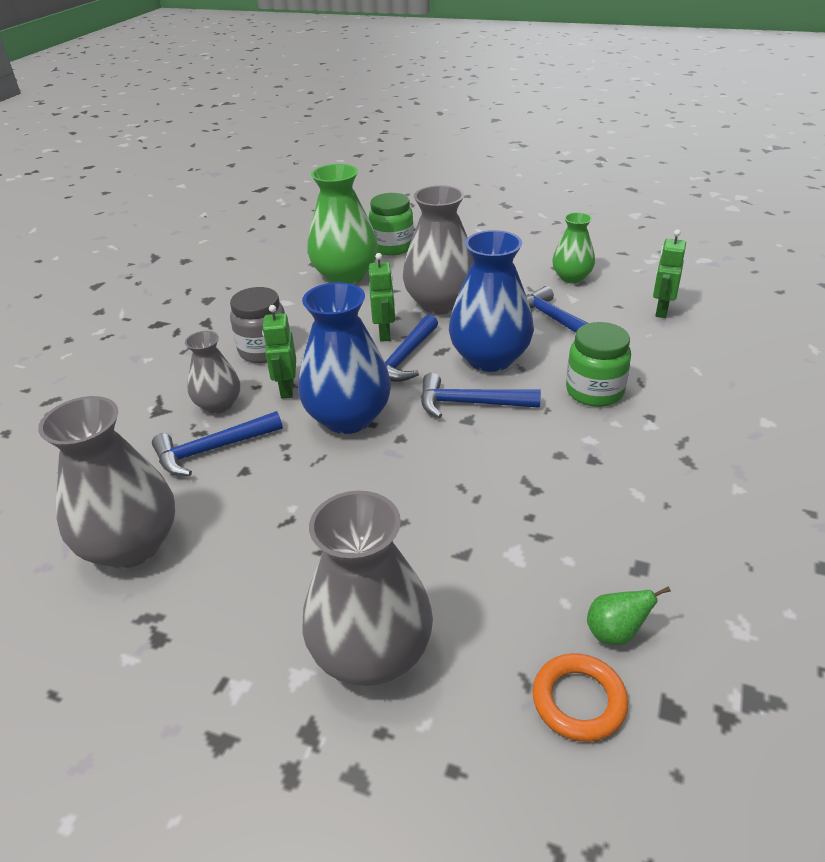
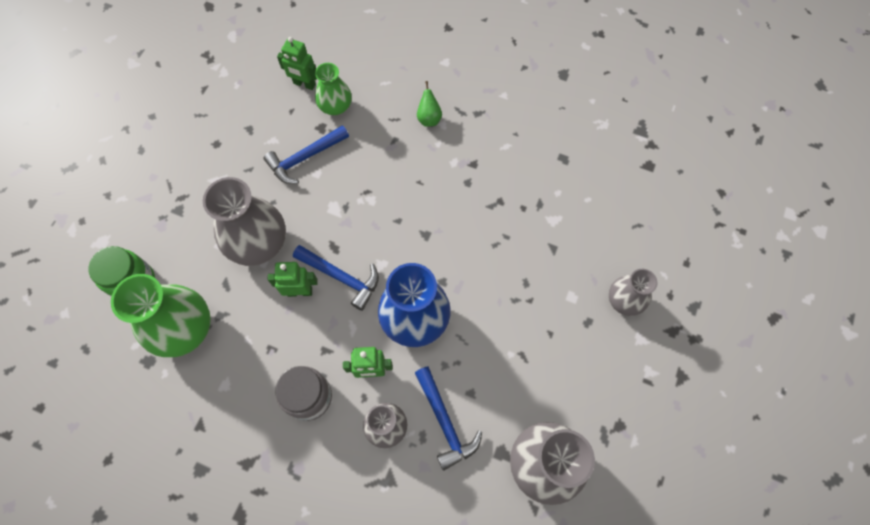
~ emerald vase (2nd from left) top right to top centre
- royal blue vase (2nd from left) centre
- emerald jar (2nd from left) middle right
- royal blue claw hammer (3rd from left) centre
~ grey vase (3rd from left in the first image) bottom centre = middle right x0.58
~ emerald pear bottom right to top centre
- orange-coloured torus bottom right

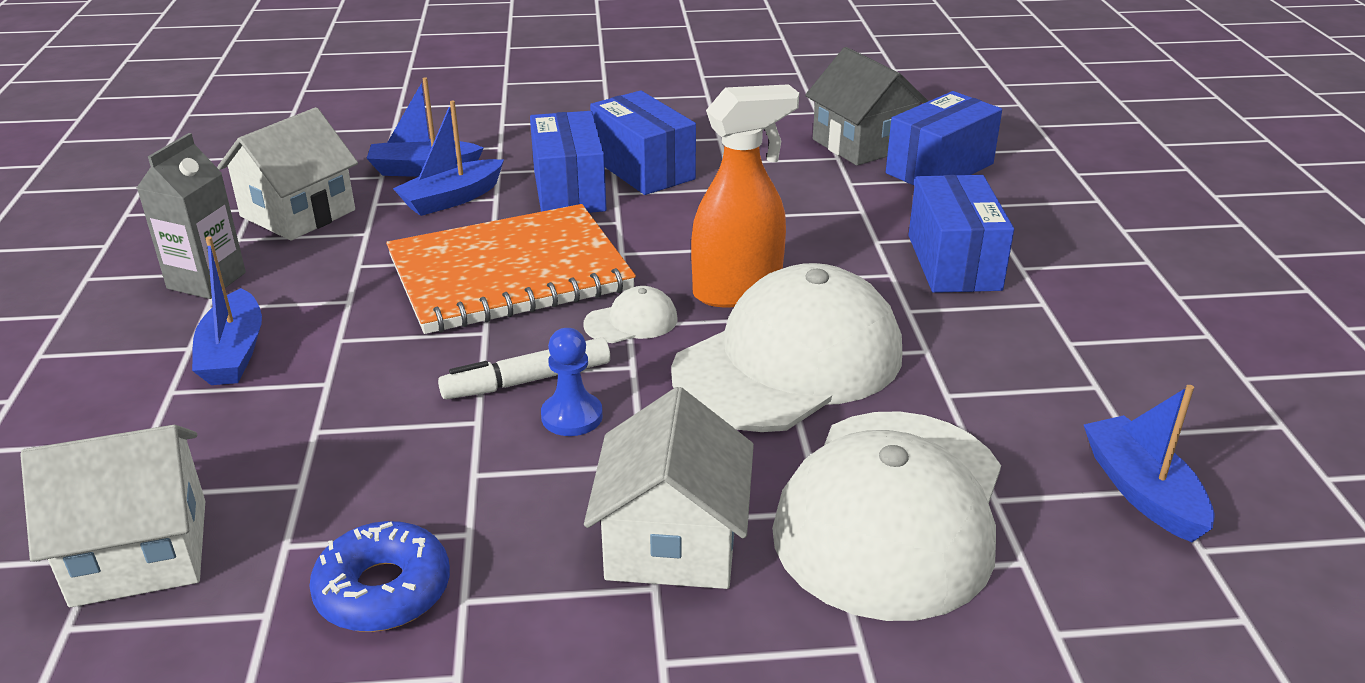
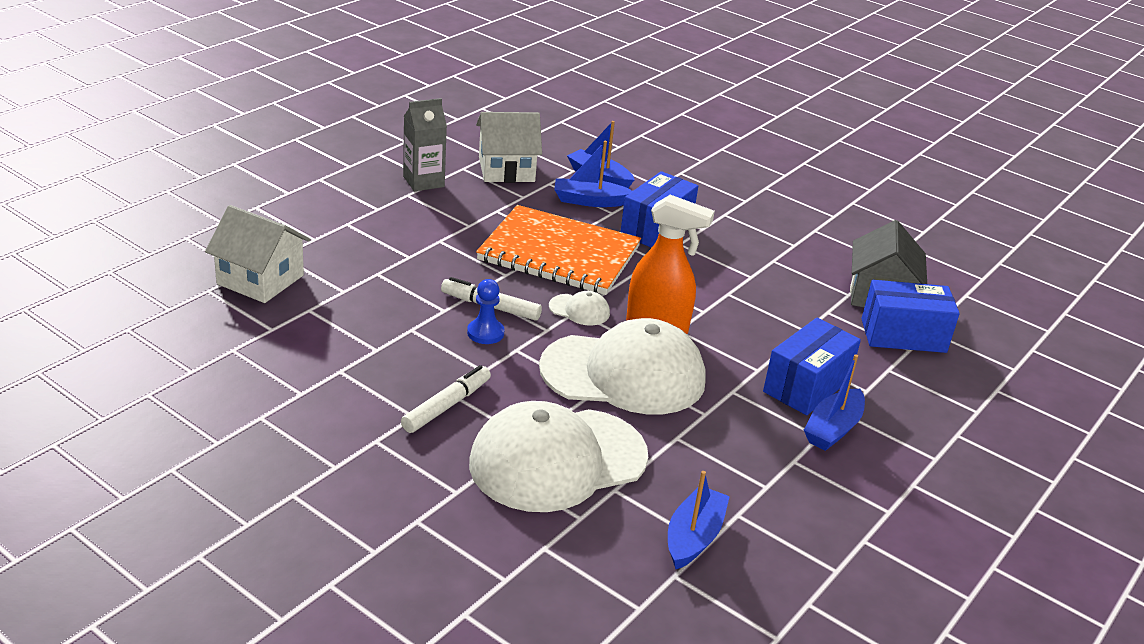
- royal blue package (2nd from left) top centre
~ royal blue toy boat (1st from left in the first image) middle left to royal blue toy boat (4th from left) middle right
~ pure white cottage (3rd from left) bottom centre to pure white marker pen (1st from left) centre
- royal blue glazed donut bottom left

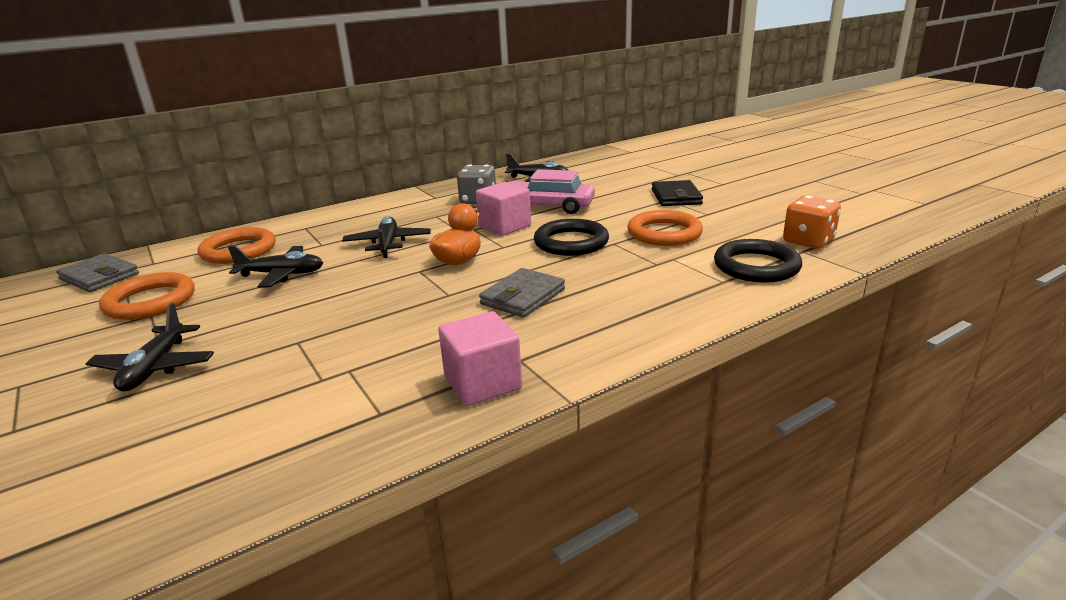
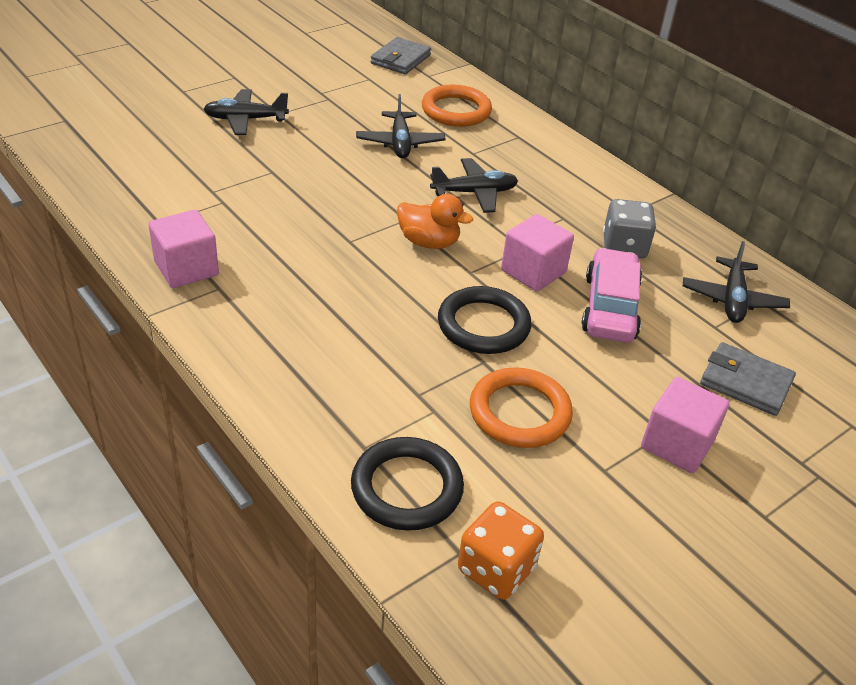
~ ebony card wallet top centre to rose-pink cube (3rd from left) middle right
~ grey card wallet (2nd from left) centre to middle right
- orange-coloured torus (1st from left) middle left

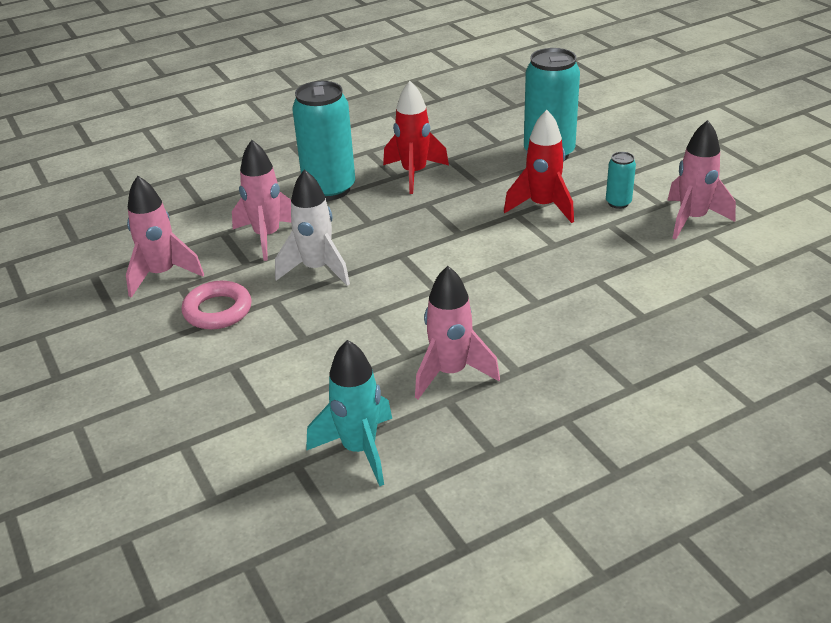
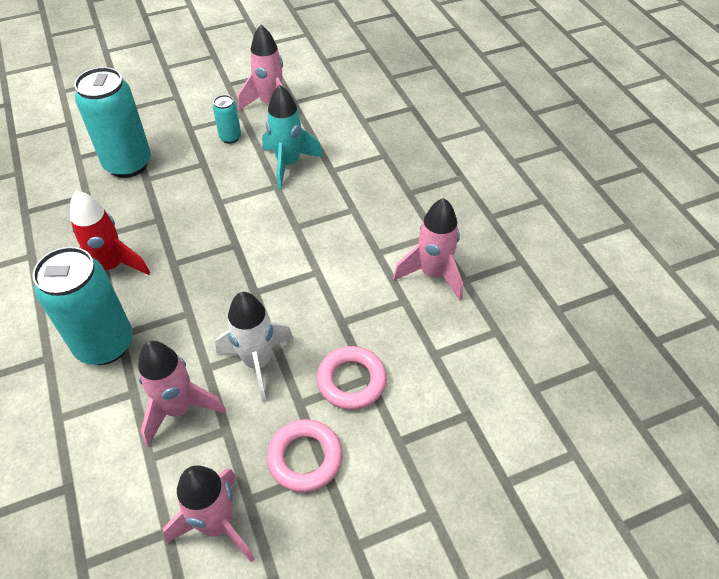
- scarlet rocket (2nd from left) top centre
~ turquoise rocket centre to top centre
+ rose-pink torus (2nd from left) centre

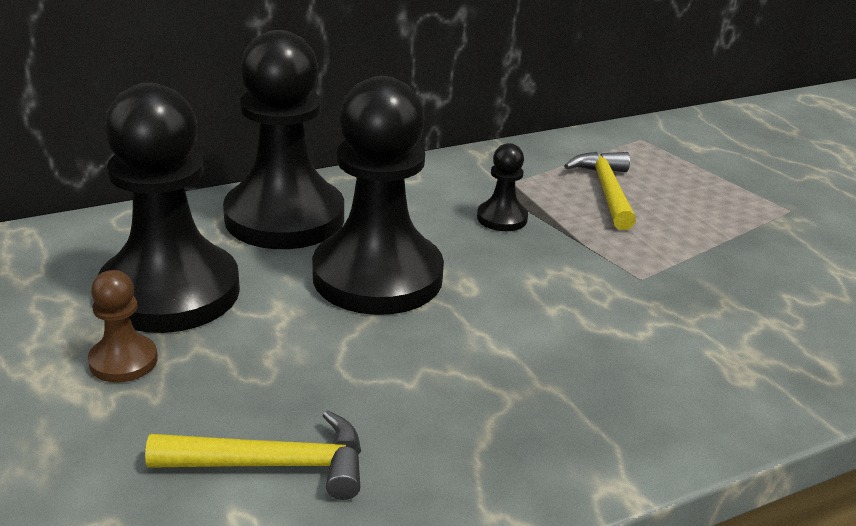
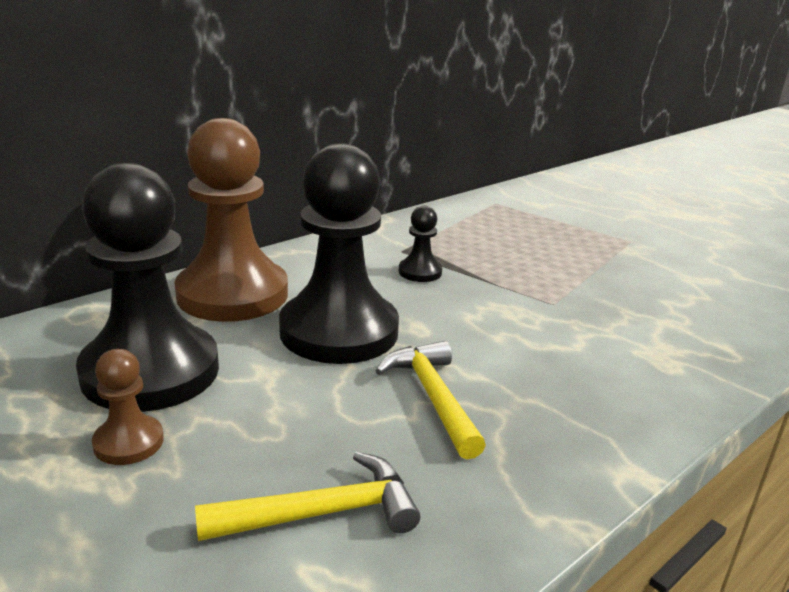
~ ebony chess pawn (2nd from left) top left to russet chess pawn (2nd from left) middle left
~ bright yellow claw hammer (2nd from left) middle right to bottom centre

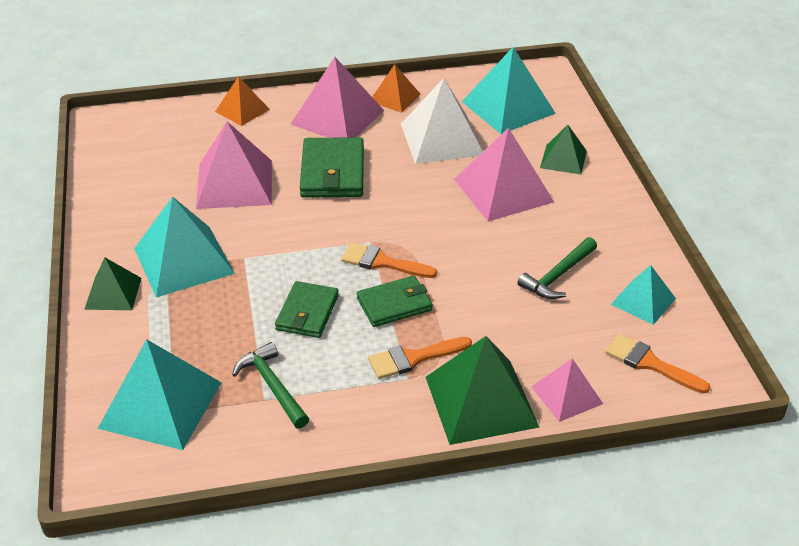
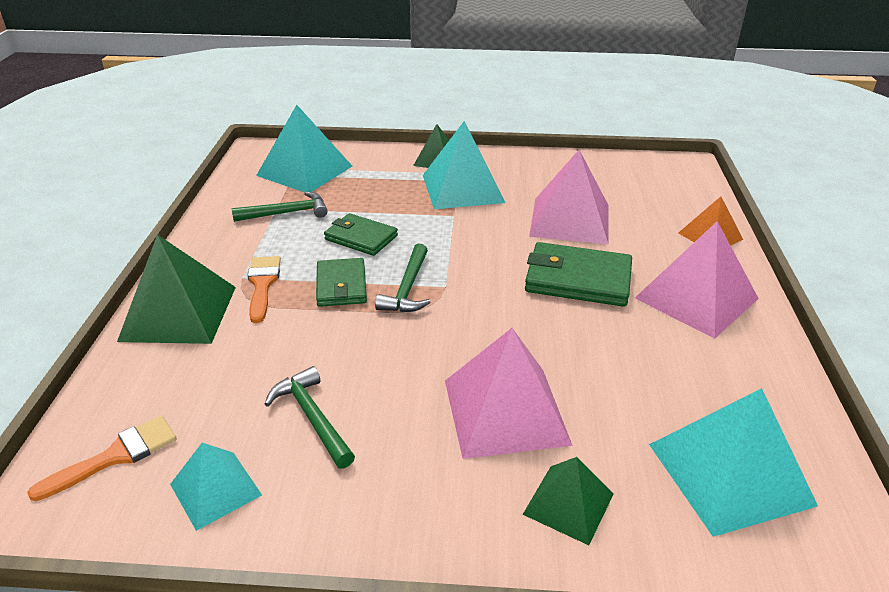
- orange-coloured pyramid (2nd from left) top centre
- pure white pyramid top centre
~ orange-coloured paint brush (1st from left) centre to emerald claw hammer (3rd from left) centre
- rose-pink pyramid (4th from left) bottom right

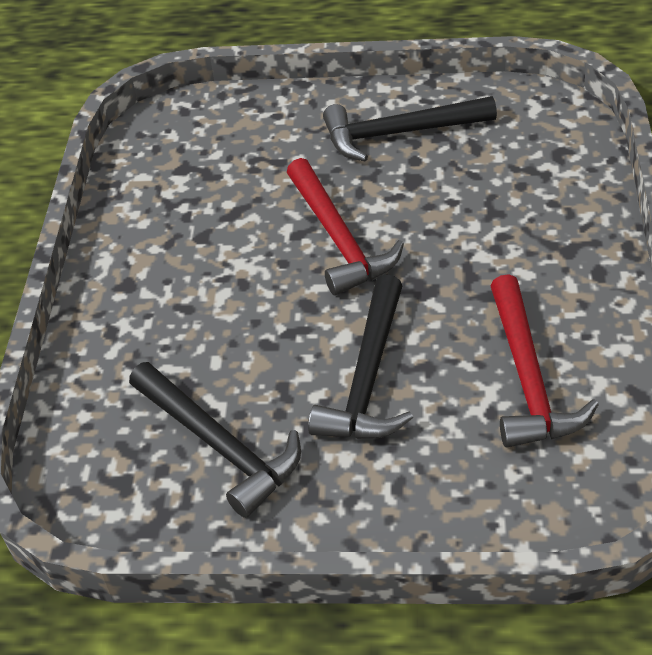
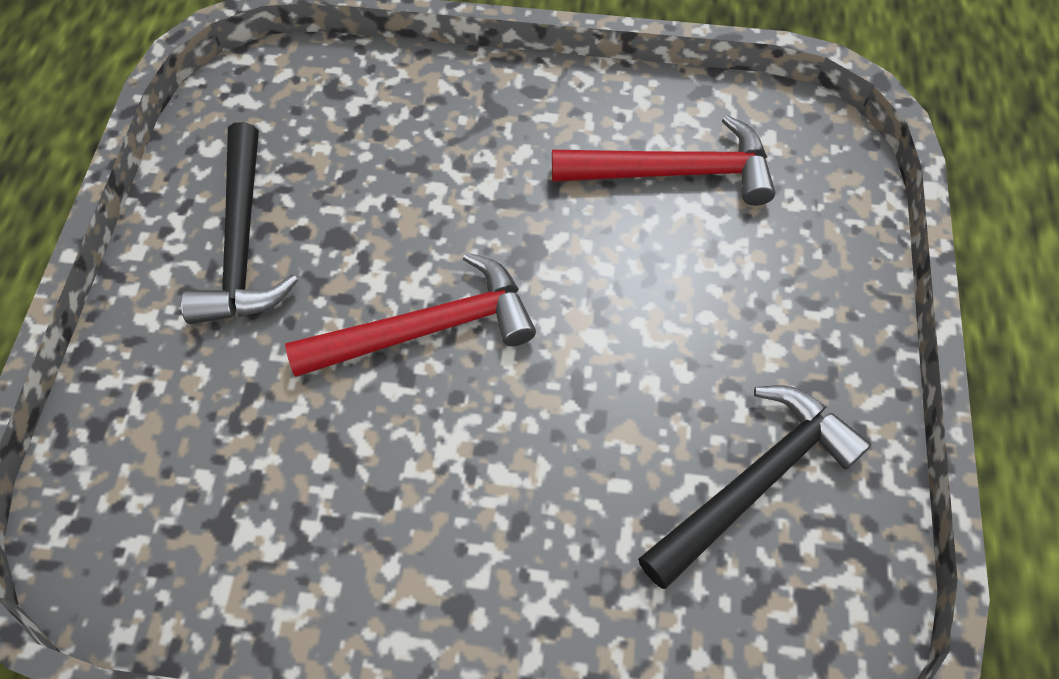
- ebony claw hammer (2nd from left) centre

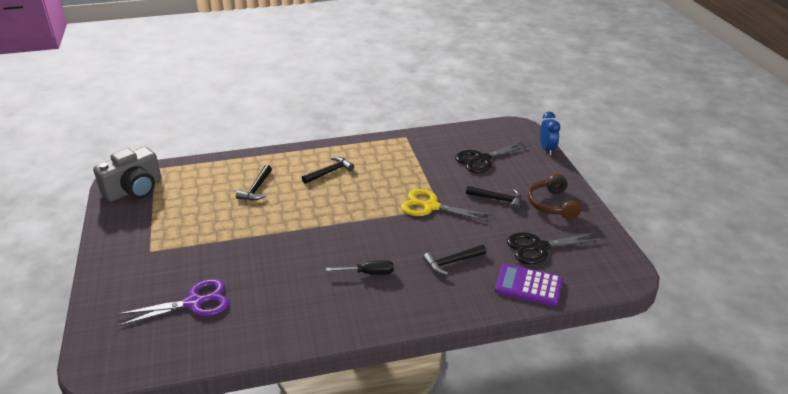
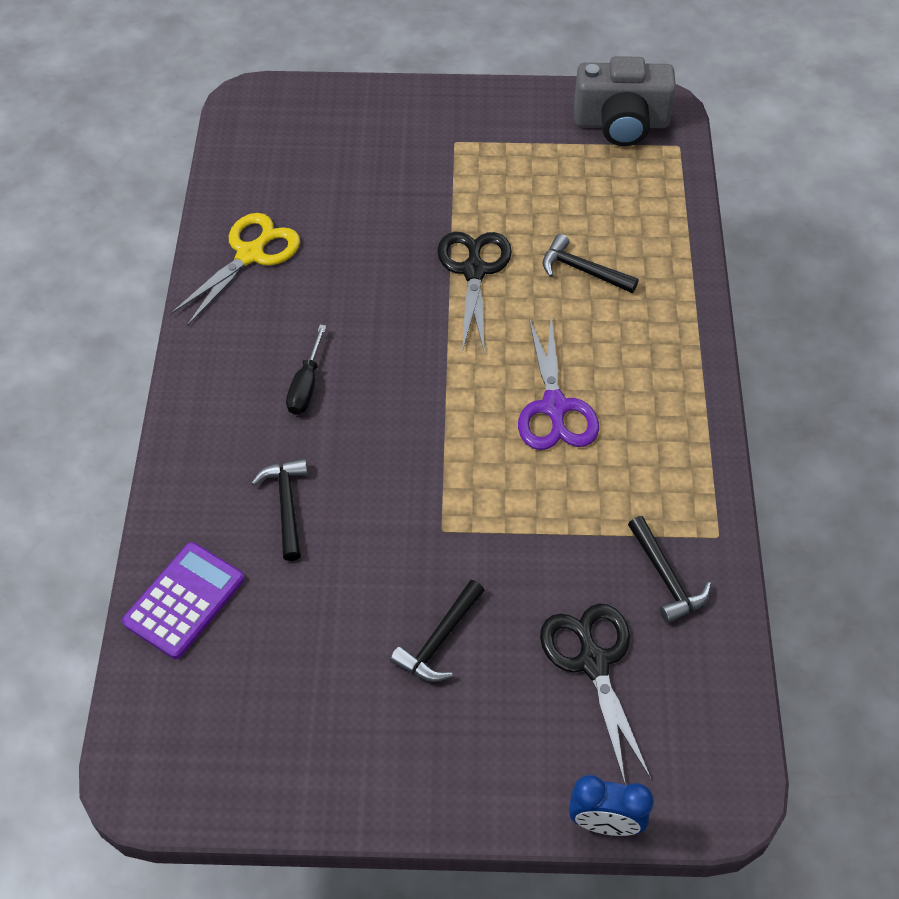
~ grey camera middle left = top right 60 degrees counterclockwise
~ ebony claw hammer (2nd from left in the first image) centre to ebony claw hammer (4th from left) middle right
- russet headset middle right
~ bright yellow scissors centre to top left
~ ebony scissors (2nd from left in the first image) middle right to ebony scissors (1st from left) top centre
~ purple scissors bottom left to centre

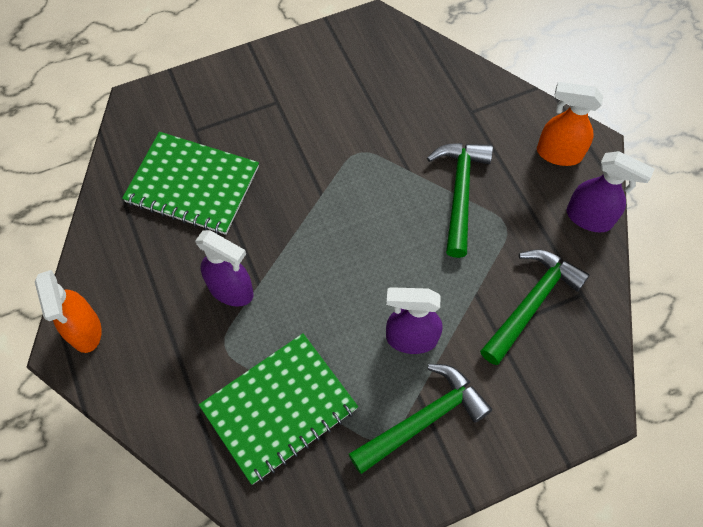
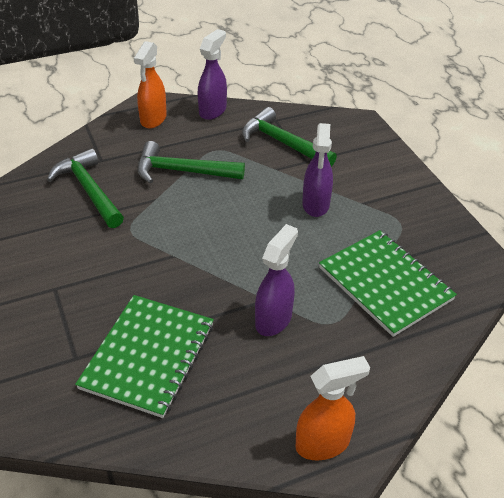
~ emerald claw hammer (1st from left) bottom centre to middle left

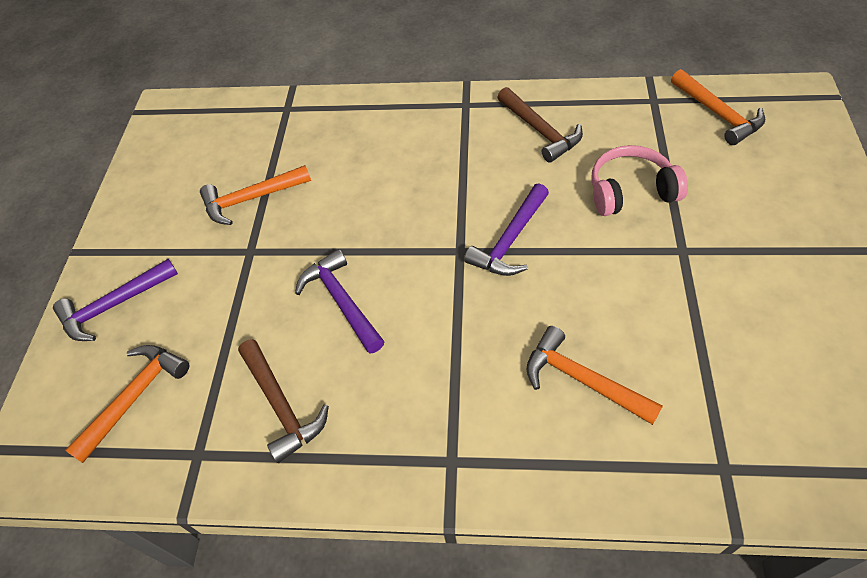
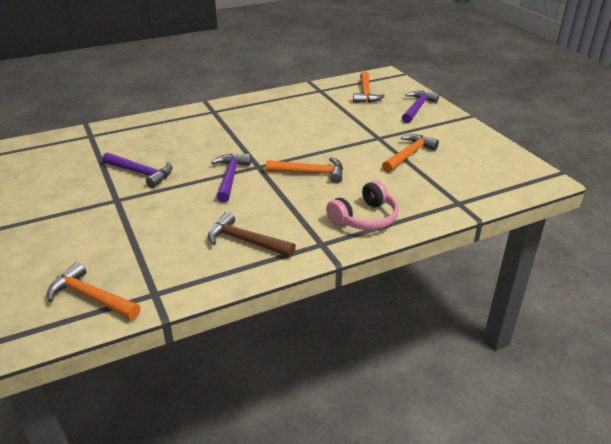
~ rose-pink headset top right to centre
~ purple claw hammer (2nd from left in the first image) centre to purple claw hammer (1st from left) middle left
~ orange-coloured claw hammer (3rd from left in the first image) middle right to orange-coloured claw hammer (2nd from left) centre
- russet claw hammer (1st from left) bottom left

